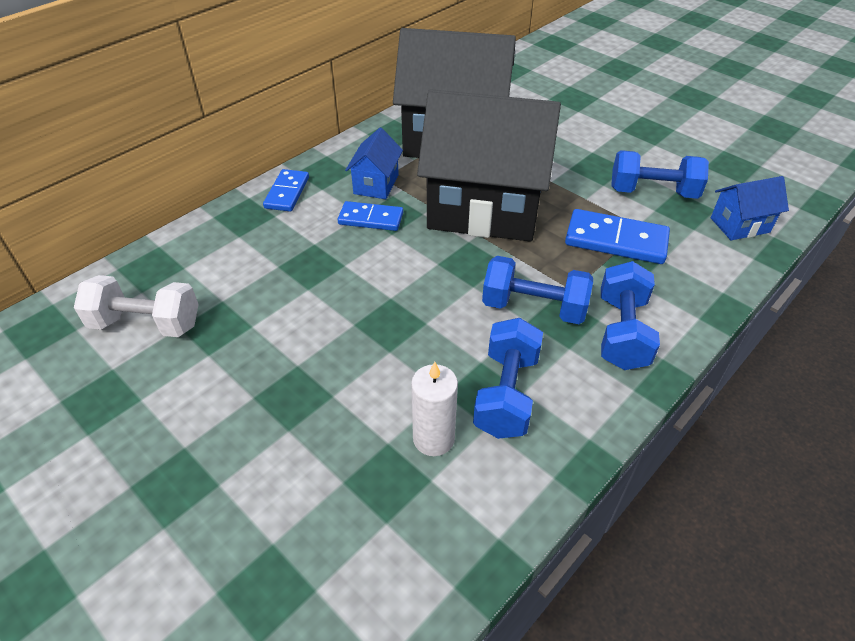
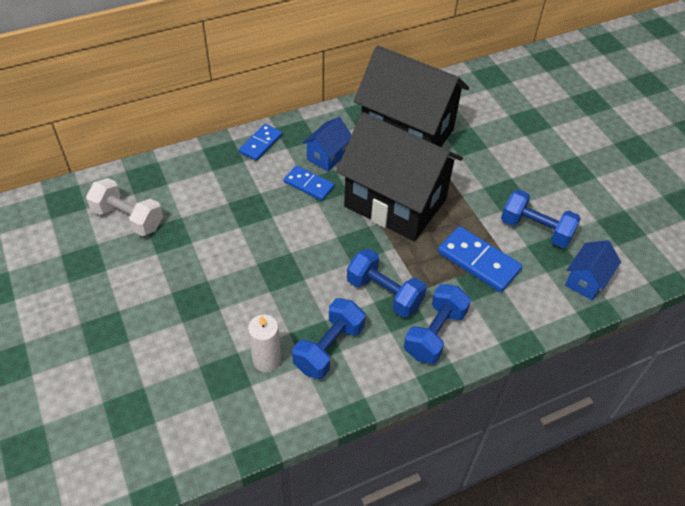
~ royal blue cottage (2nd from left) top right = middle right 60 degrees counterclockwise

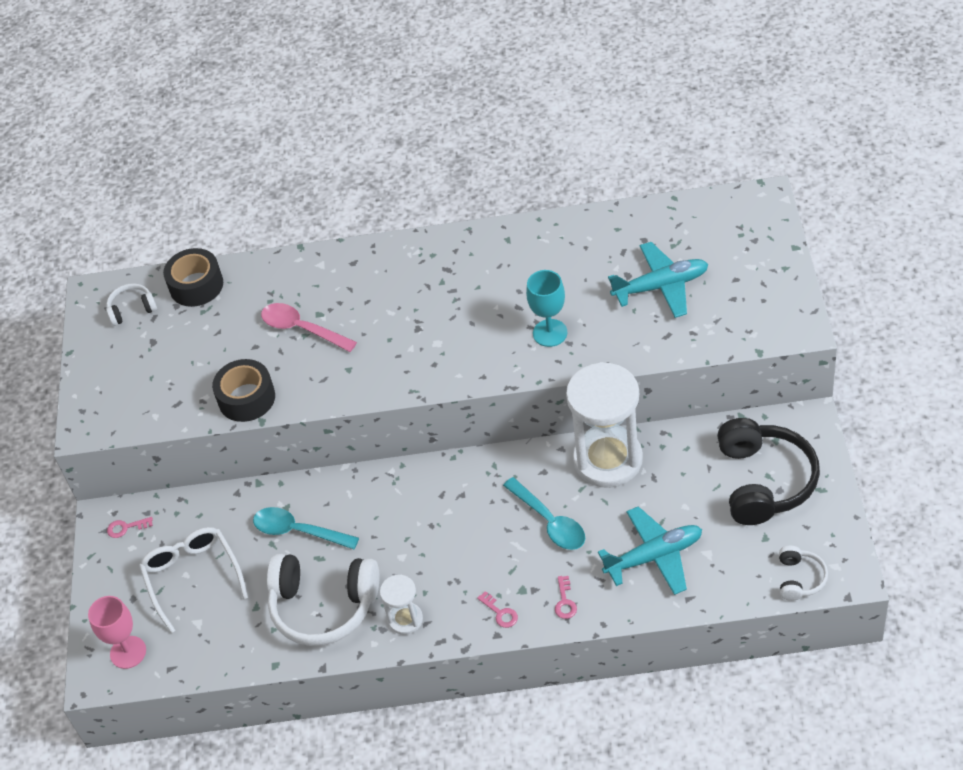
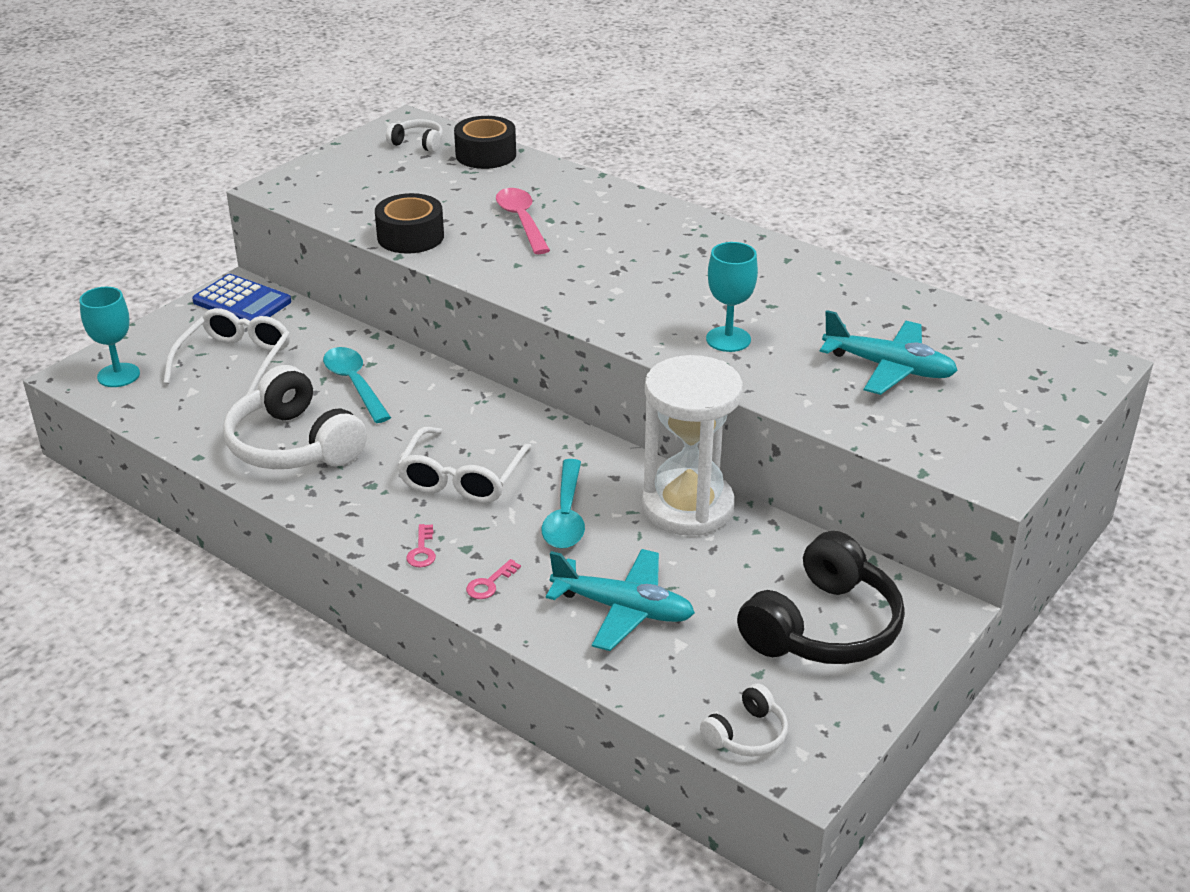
~ rose-pink key (1st from left) bottom left to royal blue pocket calculator top left
- pure white hourglass (1st from left) bottom centre
~ rose-pink goblet bottom left to turquoise goblet (1st from left) middle left
+ pure white eyeglasses (2nd from left) centre

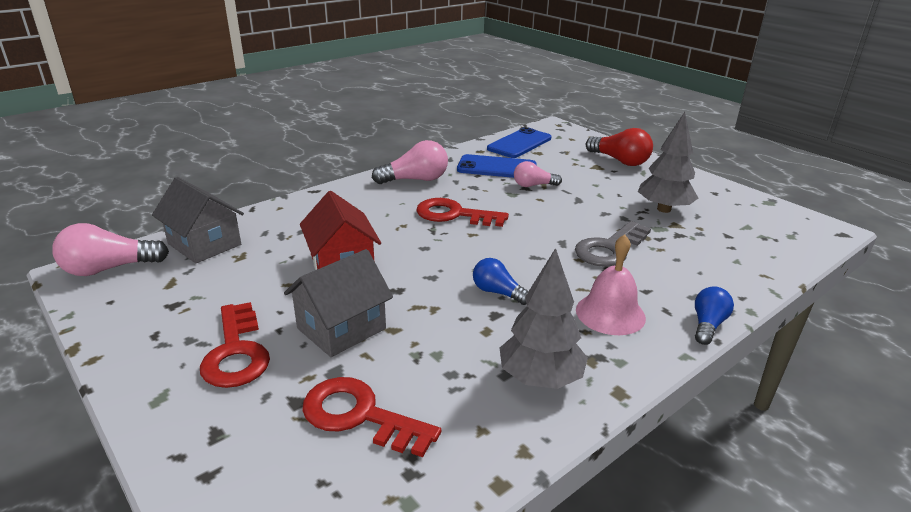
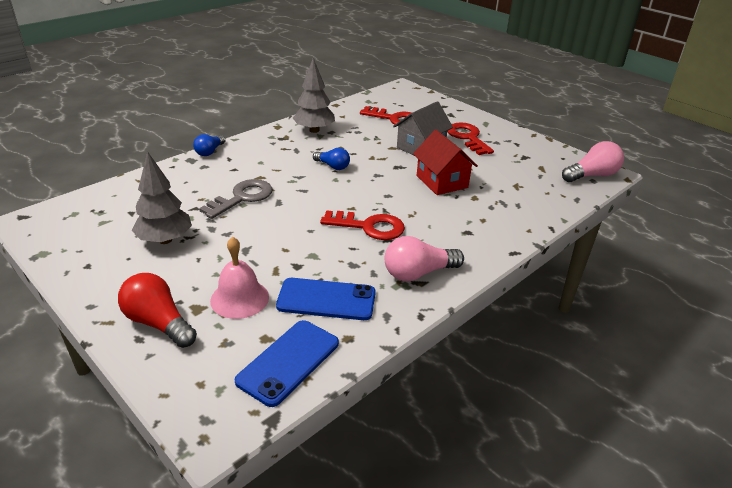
- rose-pink light bulb (3rd from left) centre
- grey cottage (1st from left) middle left
~ rose-pink hand bell middle right to middle left

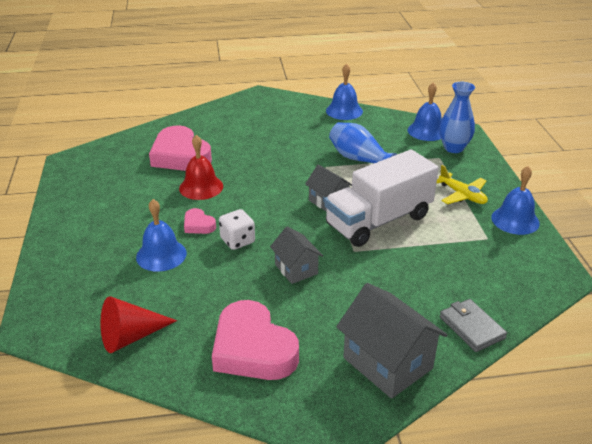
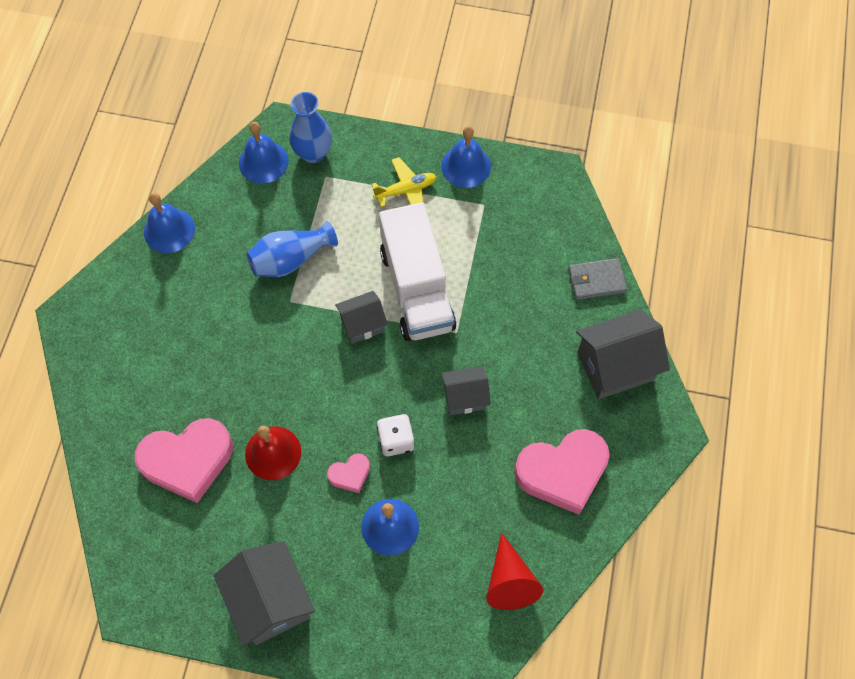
+ grey cottage (1st from left) bottom left

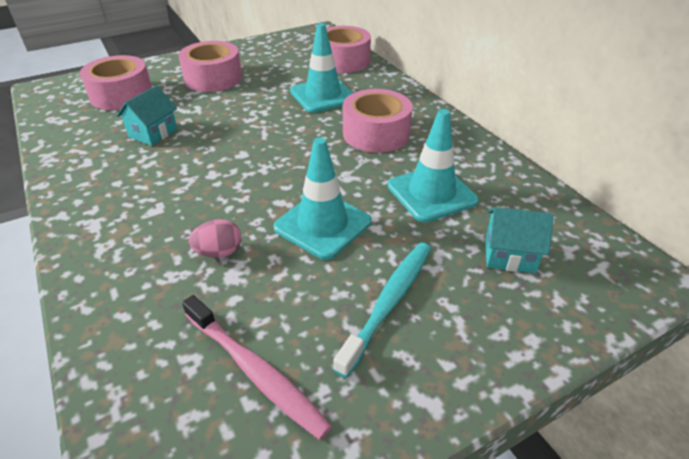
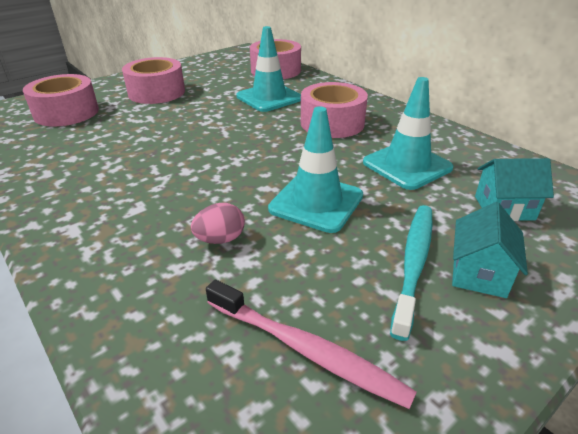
~ turquoise cottage (1st from left) top left to middle right

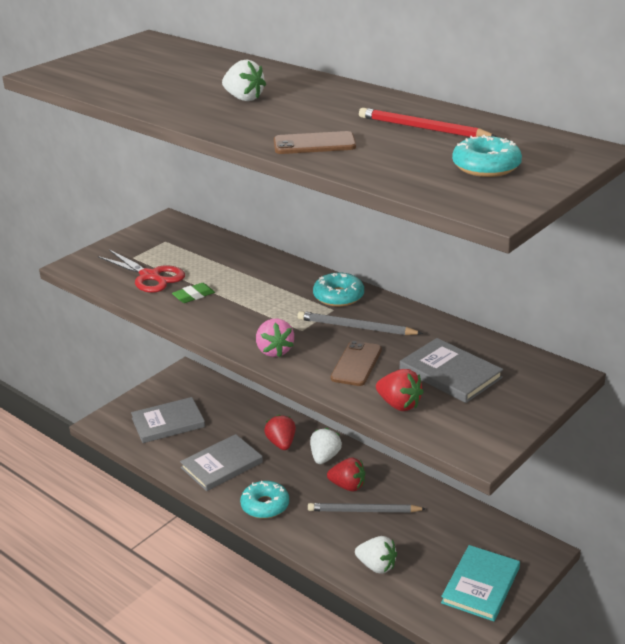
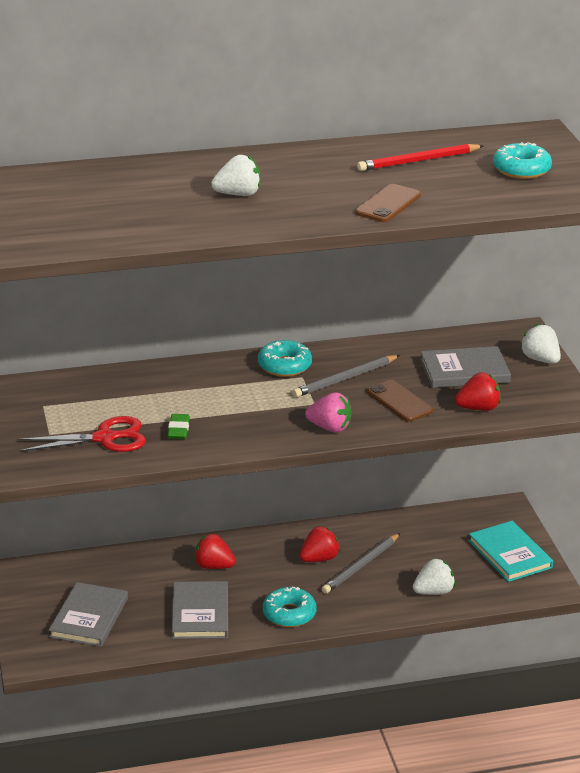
~ pure white strawberry (2nd from left in the first image) bottom centre to pure white strawberry (3rd from left) middle right

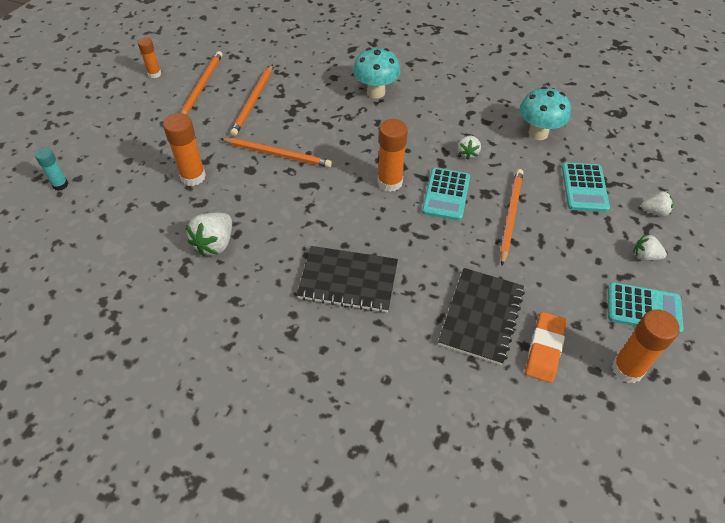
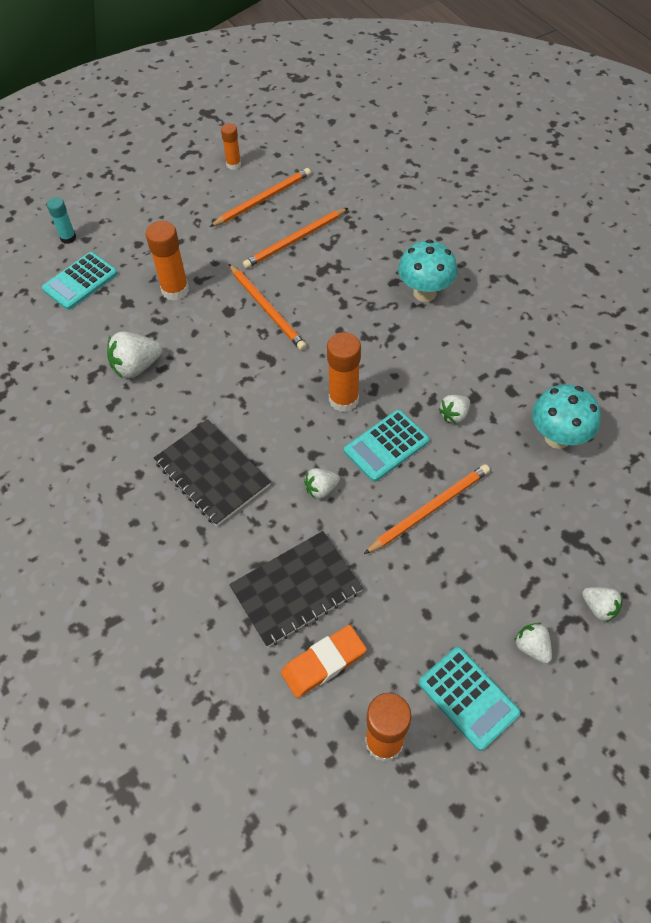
~ turquoise pocket calculator (2nd from left in the first image) middle right to turquoise pocket calculator (1st from left) top left
+ pure white strawberry (2nd from left) centre

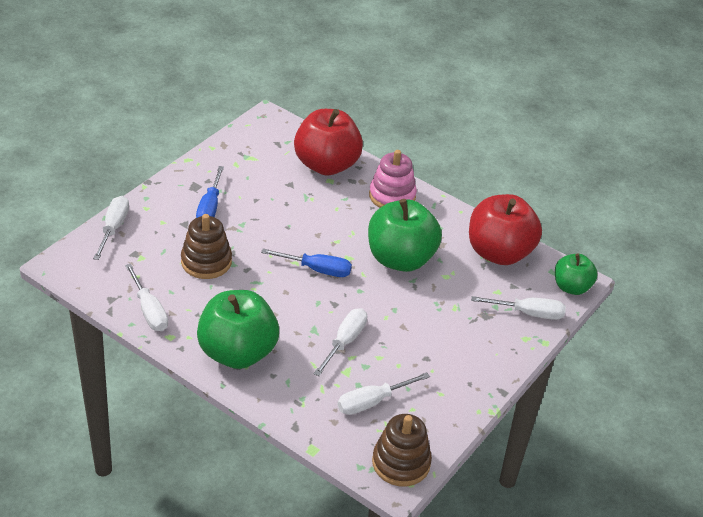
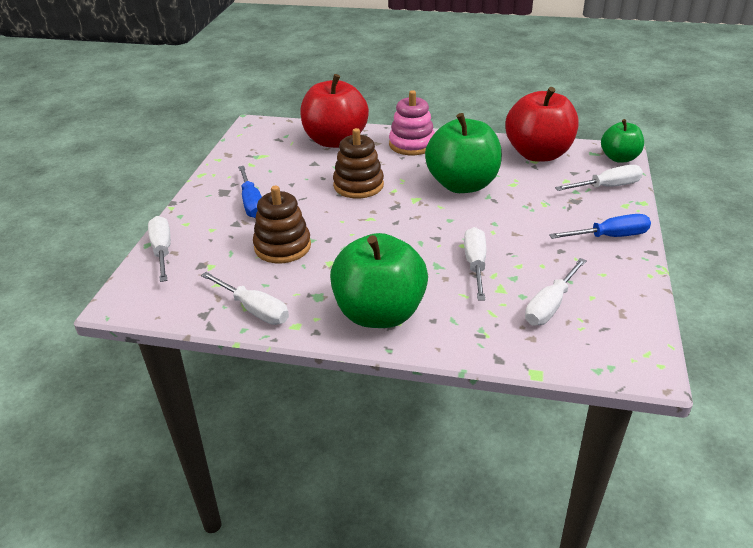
~ royal blue flat screwdriver (2nd from left) centre to middle right
~ russet stacking toy (2nd from left) bottom centre to top centre

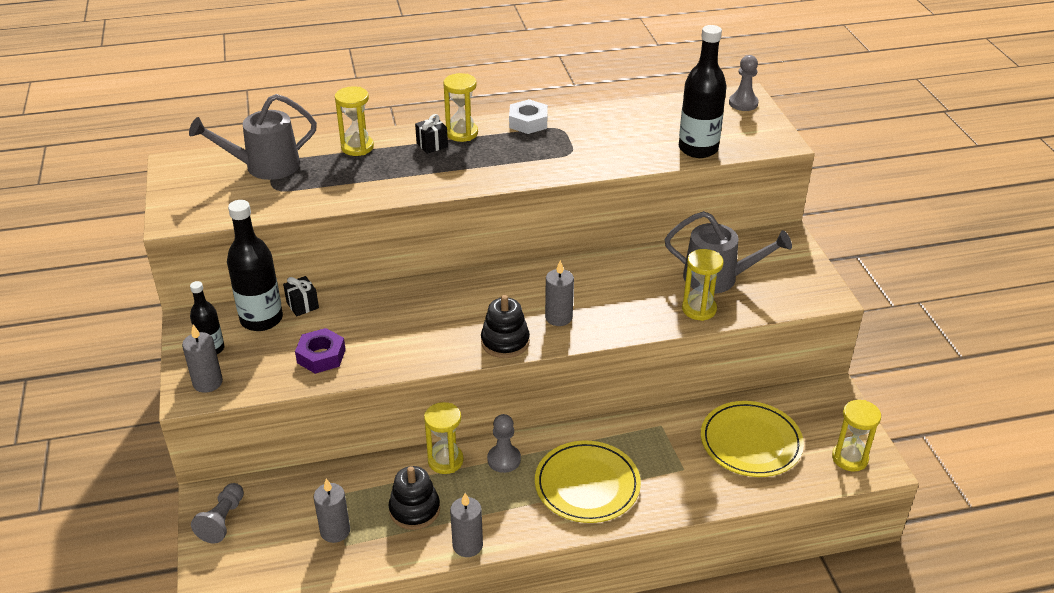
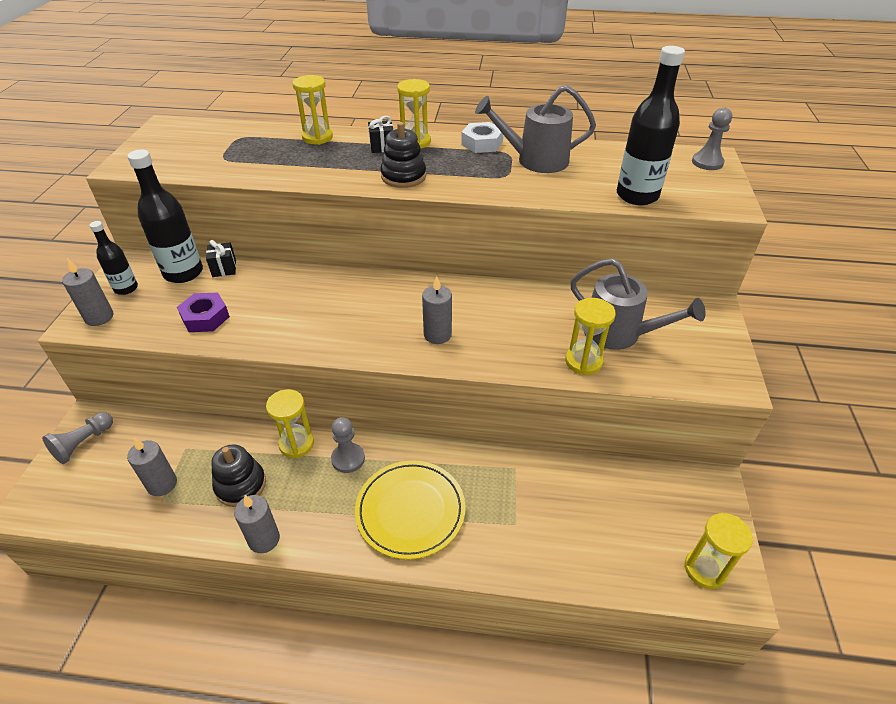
~ grey watering pot (1st from left) top left to top centre
~ ebony stacking toy (2nd from left) centre to top centre
- bright yellow dinner plate (2nd from left) bottom right

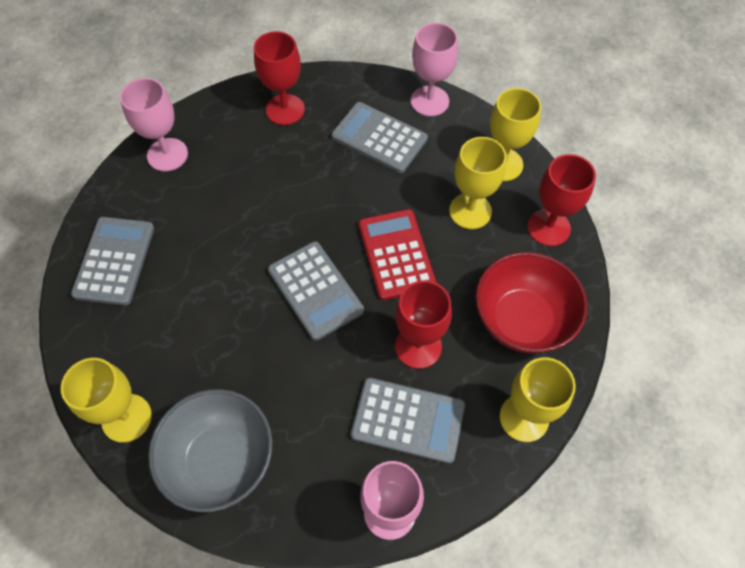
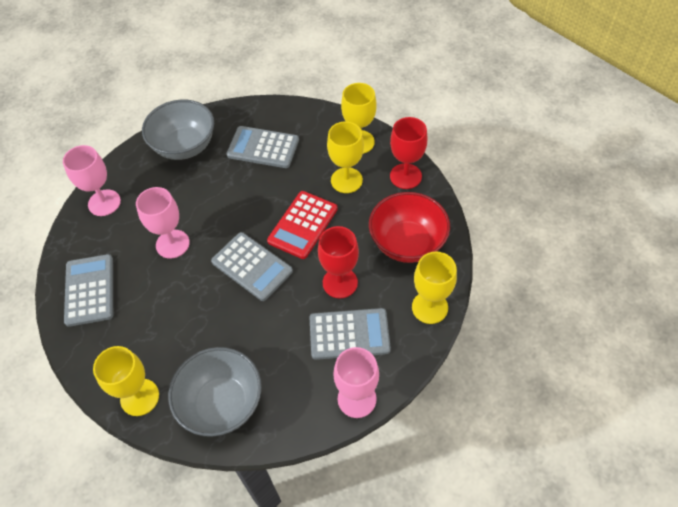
~ rose-pink goblet (3rd from left in the first image) top centre to rose-pink goblet (2nd from left) middle left
~ scarlet goblet (1st from left) top centre to grey bowl (1st from left) top left
~ scarlet pocket calculator centre = centre 120 degrees counterclockwise

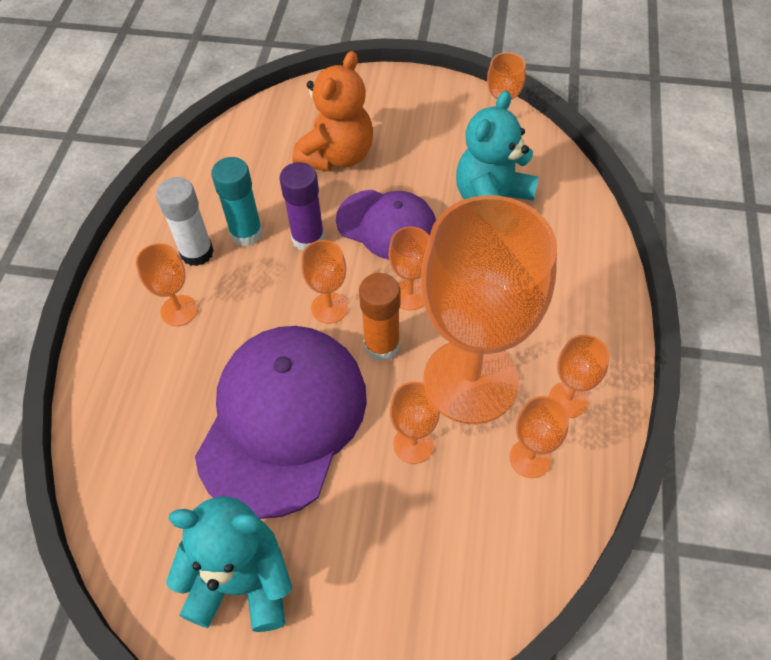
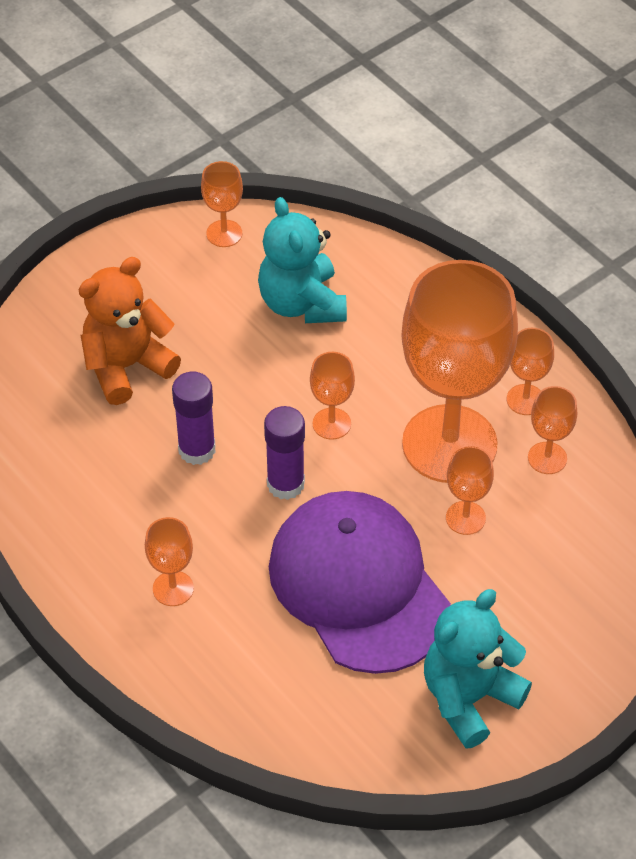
~ orange-coloured teddy bear top centre = middle left 105 degrees counterclockwise
- turquoise glue stick top left
- pure white glue stick middle left
- purple peaked cap (2nd from left) centre
~ orange-coloured goblet (2nd from left) centre to purple glue stick (2nd from left) centre
- orange-coloured glue stick centre

